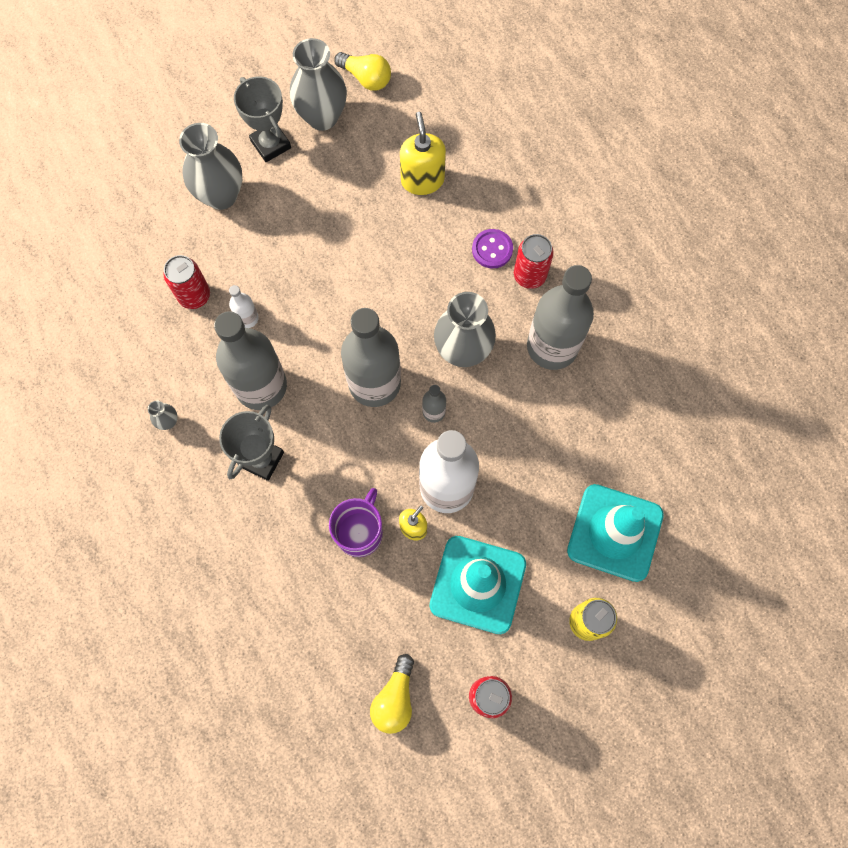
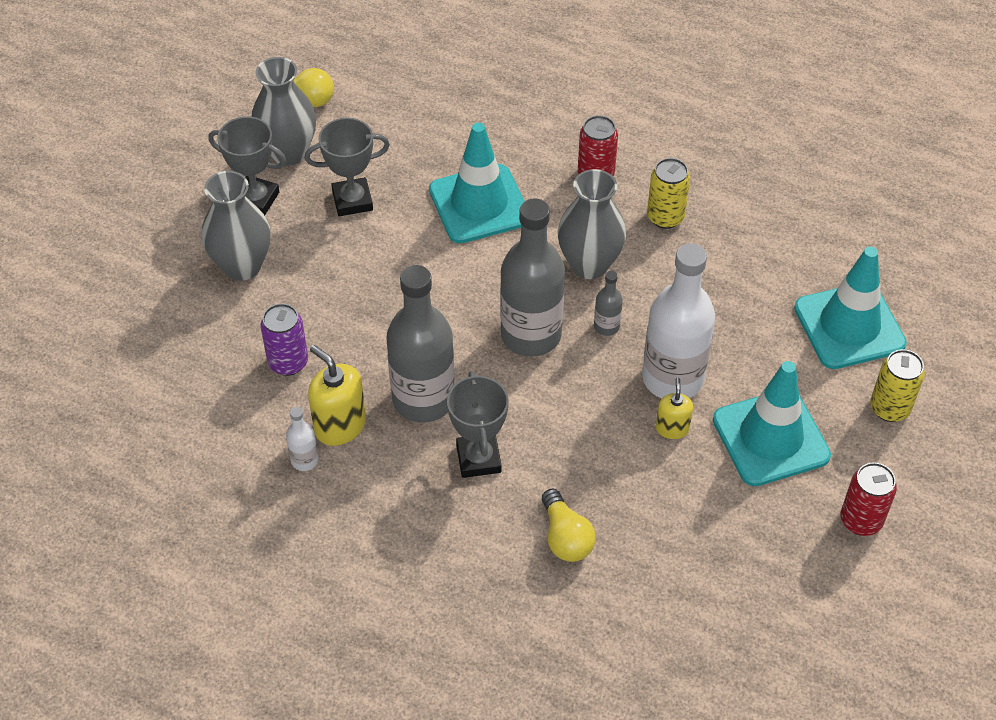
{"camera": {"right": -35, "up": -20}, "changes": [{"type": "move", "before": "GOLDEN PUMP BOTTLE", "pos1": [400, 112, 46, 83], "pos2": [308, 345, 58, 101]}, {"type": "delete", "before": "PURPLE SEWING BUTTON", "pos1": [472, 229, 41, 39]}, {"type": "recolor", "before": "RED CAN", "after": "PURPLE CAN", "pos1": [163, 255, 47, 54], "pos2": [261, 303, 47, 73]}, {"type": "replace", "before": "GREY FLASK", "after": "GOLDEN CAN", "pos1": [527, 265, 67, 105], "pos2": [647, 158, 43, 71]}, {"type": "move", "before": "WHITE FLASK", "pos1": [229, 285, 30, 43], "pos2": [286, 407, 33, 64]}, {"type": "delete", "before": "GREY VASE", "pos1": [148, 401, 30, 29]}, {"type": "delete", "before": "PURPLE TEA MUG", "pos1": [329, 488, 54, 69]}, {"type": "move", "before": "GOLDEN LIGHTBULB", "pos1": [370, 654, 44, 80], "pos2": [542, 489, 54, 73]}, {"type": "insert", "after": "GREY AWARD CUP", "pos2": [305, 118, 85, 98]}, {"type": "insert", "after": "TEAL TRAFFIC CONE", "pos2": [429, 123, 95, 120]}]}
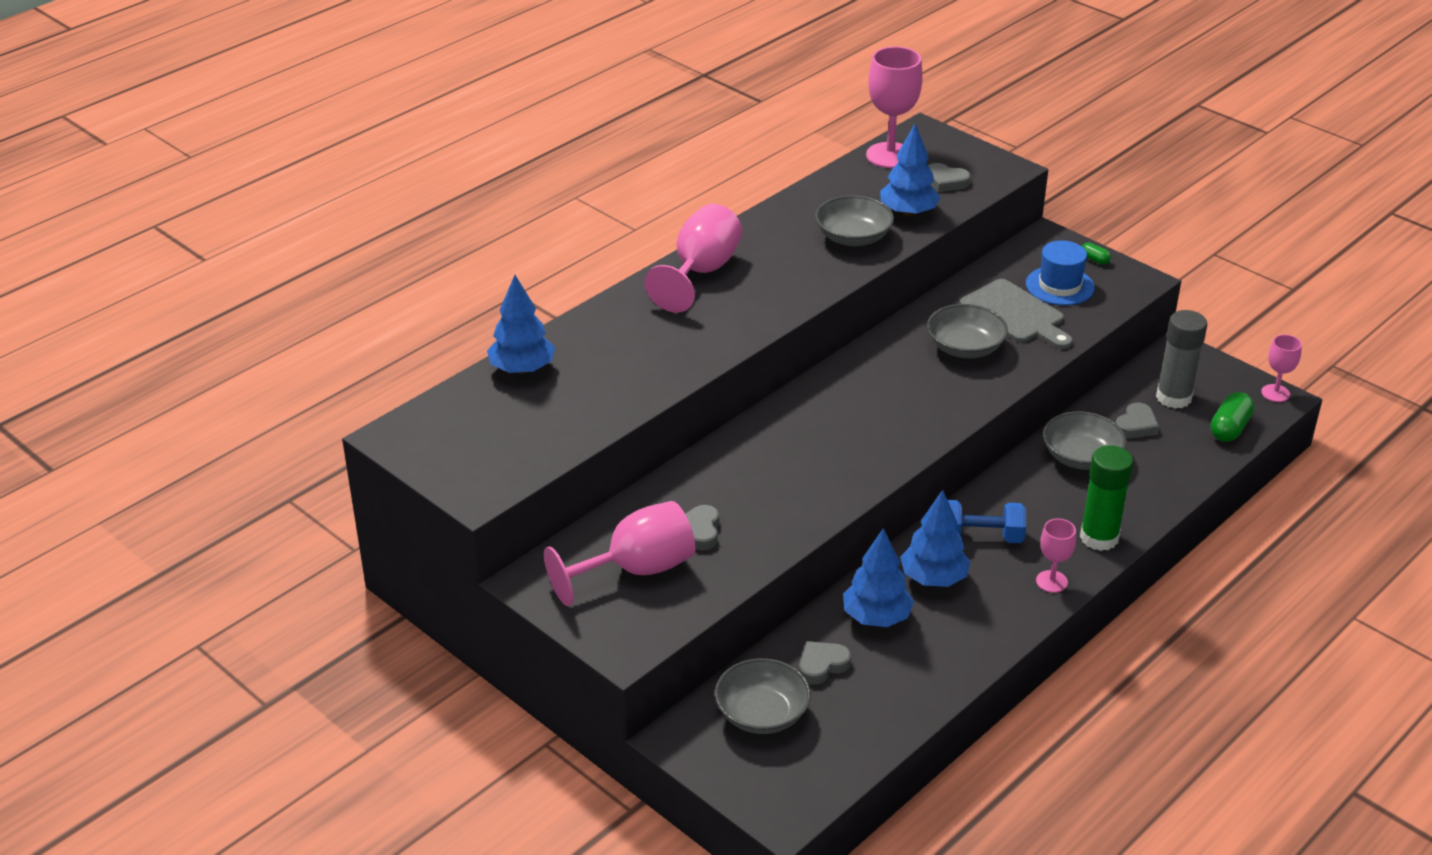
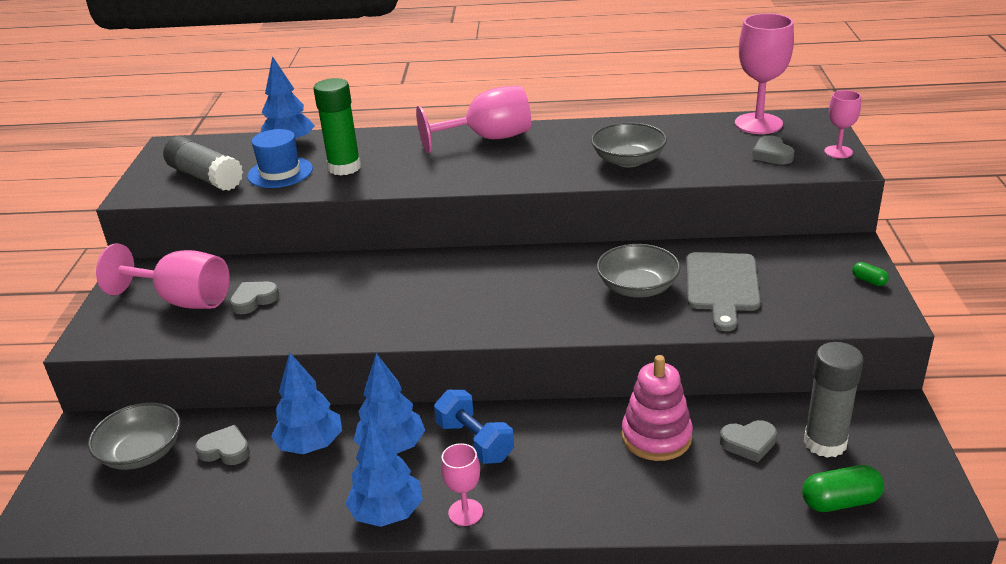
{"camera": {"right": 50, "up": -5}, "changes": [{"type": "move", "before": "ROYAL BLUE FIR TREE", "pos1": [880, 123, 61, 94], "pos2": [345, 417, 78, 110]}, {"type": "move", "before": "ROYAL BLUE TALL HAT", "pos1": [1026, 241, 69, 64], "pos2": [247, 129, 66, 59]}, {"type": "rotate", "before": "LEAF-GREEN CAPSULE", "pos1": [1082, 243, 29, 21], "pos2": [852, 262, 37, 24], "turn": -45}, {"type": "move", "before": "ROSE-PINK CHALICE", "pos1": [1261, 335, 41, 67], "pos2": [824, 90, 37, 68]}, {"type": "replace", "before": "GREY SERVING BOWL", "after": "ROSE-PINK RING STACKER", "pos1": [1043, 411, 83, 59], "pos2": [622, 355, 71, 106]}, {"type": "move", "before": "LEAF-GREEN GLUE", "pos1": [1080, 445, 53, 106], "pos2": [313, 78, 48, 98]}, {"type": "insert", "after": "GREY GLUE", "pos2": [163, 136, 80, 55]}]}
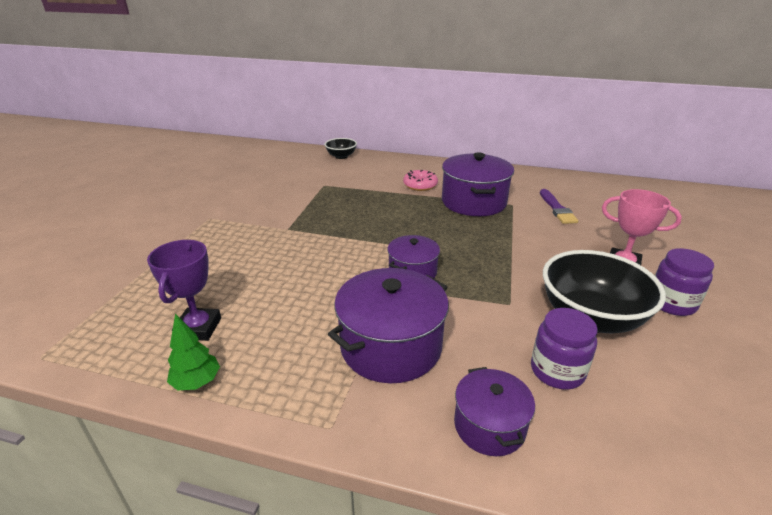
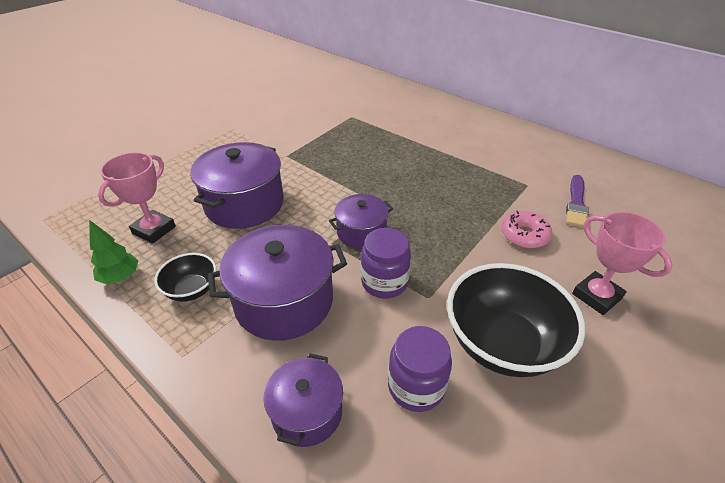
{"camera": {"right": 25, "up": 10}, "changes": [{"type": "move", "before": "JET-BLACK SERVING BOWL", "pos1": [325, 138, 32, 21], "pos2": [154, 253, 62, 49]}, {"type": "move", "before": "PURPLE STOCKPOT", "pos1": [442, 152, 72, 64], "pos2": [191, 142, 93, 87]}, {"type": "move", "before": "ROSE-PINK GLAZED DONUT", "pos1": [403, 170, 35, 21], "pos2": [501, 211, 51, 37]}, {"type": "recolor", "before": "PURPLE AWARD CUP", "after": "ROSE-PINK AWARD CUP", "pos1": [147, 240, 74, 101], "pos2": [98, 152, 78, 92]}, {"type": "move", "before": "PURPLE PRESERVE JAR", "pos1": [655, 248, 59, 68], "pos2": [361, 228, 50, 70]}]}
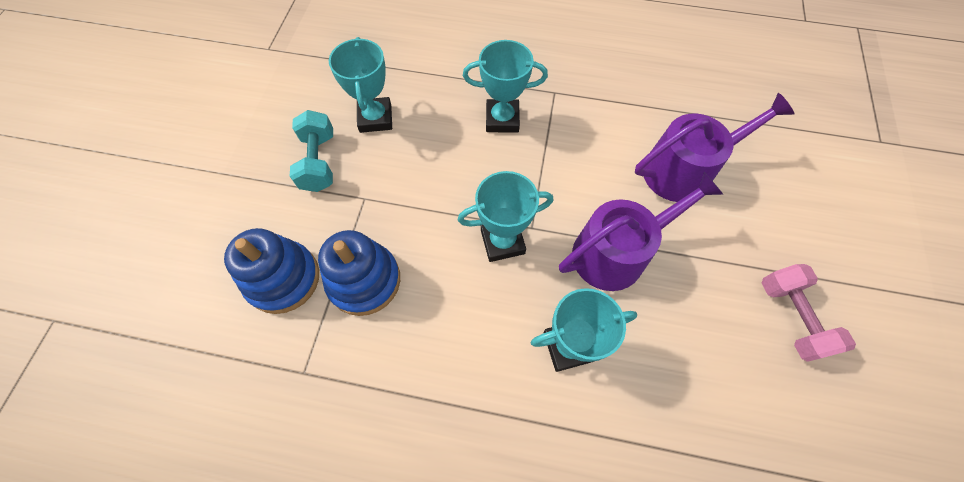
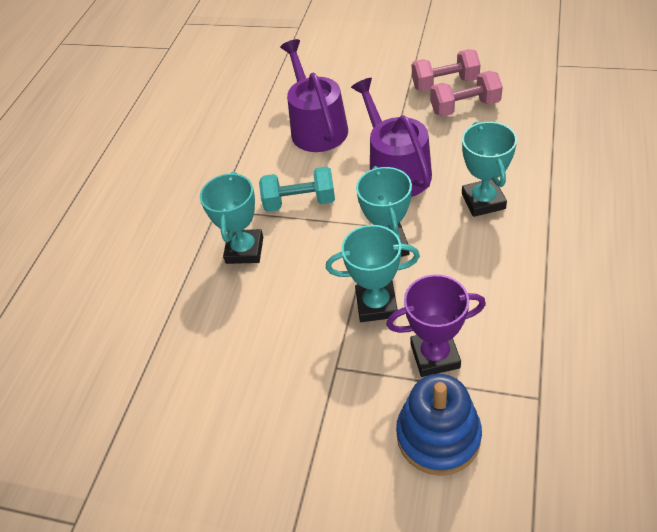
{"camera": {"right": -80, "up": -15}, "changes": [{"type": "move", "before": "TEAL AWARD CUP", "pos1": [329, 37, 63, 96], "pos2": [326, 225, 94, 97]}, {"type": "move", "before": "TEAL HAND WEIGHT", "pos1": [290, 110, 43, 82], "pos2": [259, 167, 76, 45]}, {"type": "replace", "before": "ROYAL BLUE RING STACKER", "after": "PURPLE AWARD CUP", "pos1": [318, 230, 82, 86], "pos2": [386, 274, 100, 103]}, {"type": "insert", "after": "ROSE-PINK HAND WEIGHT", "pos2": [430, 71, 73, 46]}]}
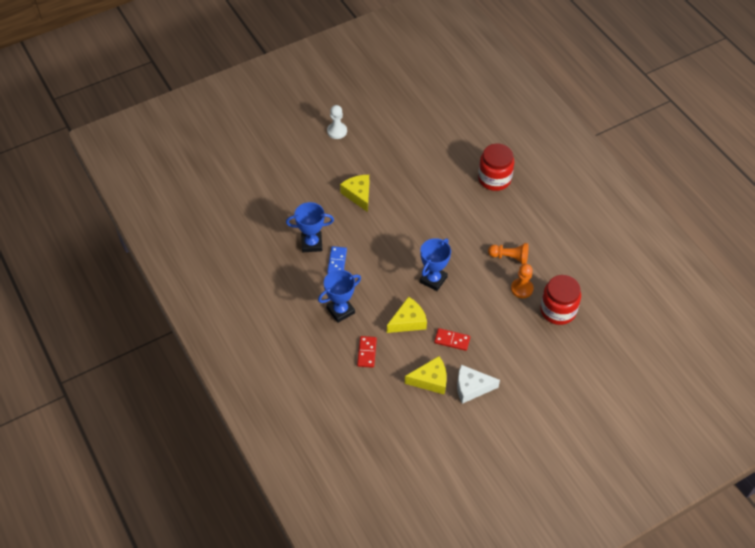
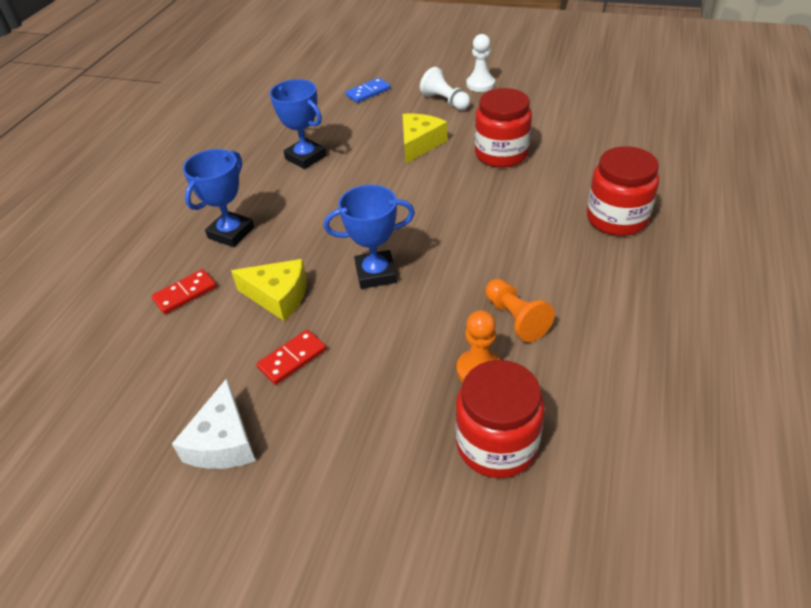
{"camera": {"right": 50, "up": -10}, "changes": [{"type": "move", "before": "ROYAL BLUE DOMINO PIECE", "pos1": [327, 246, 20, 27], "pos2": [346, 78, 45, 25]}, {"type": "rotate", "before": "ROYAL BLUE AWARD CUP", "pos1": [318, 270, 43, 53], "pos2": [183, 149, 72, 98], "turn": -75}, {"type": "rotate", "before": "RED DOMINO PIECE", "pos1": [434, 328, 36, 23], "pos2": [256, 330, 70, 55], "turn": 75}, {"type": "delete", "before": "GOLDEN CHEESE WEDGE", "pos1": [405, 356, 42, 38]}, {"type": "rotate", "before": "WHITE CHEESE WEDGE", "pos1": [457, 365, 43, 39], "pos2": [172, 378, 84, 91], "turn": -135}, {"type": "insert", "after": "WHITE GAME PAWN", "pos2": [420, 67, 51, 43]}, {"type": "insert", "after": "RED PRESERVE JAR", "pos2": [475, 88, 57, 80]}]}
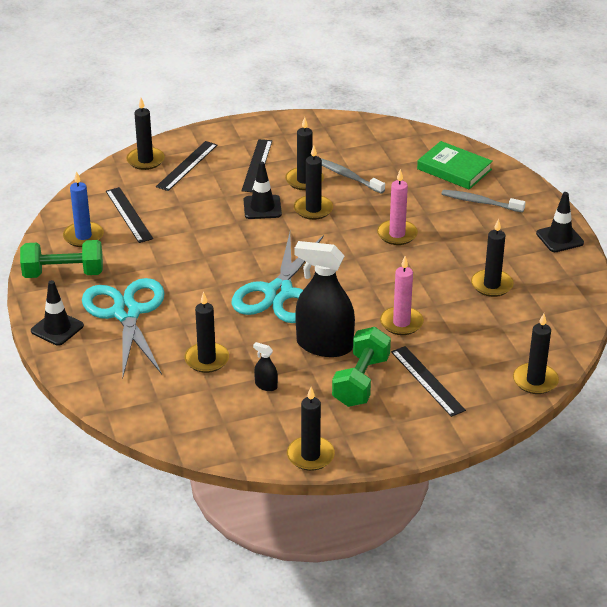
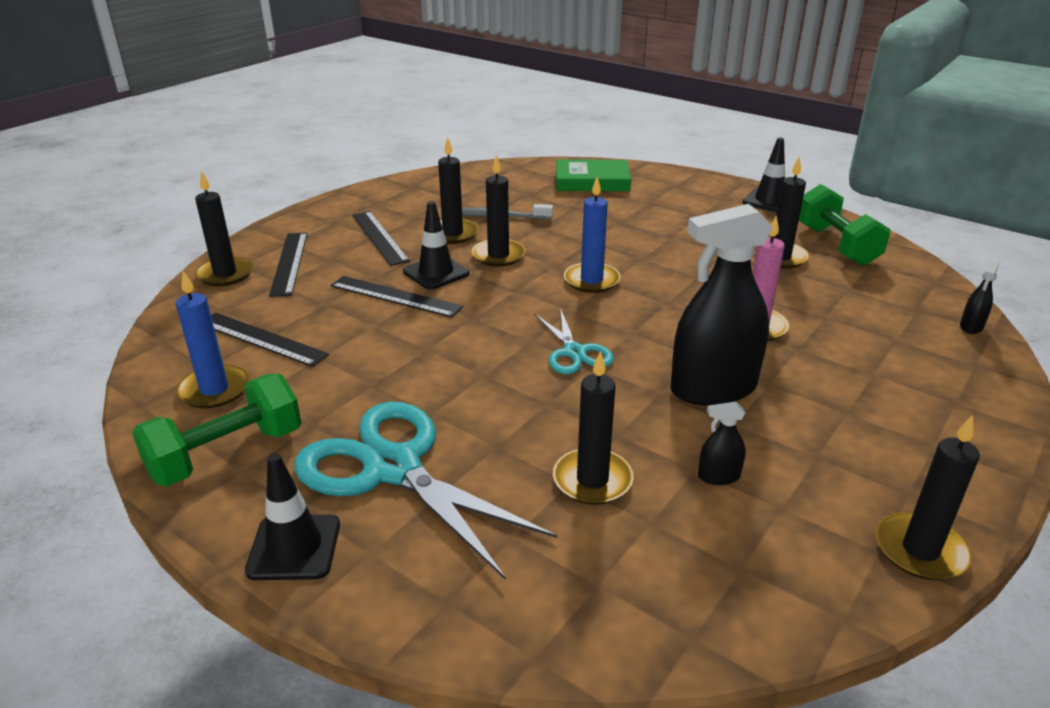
{"camera": {"right": -35, "up": -5}, "changes": [{"type": "delete", "before": "ROSE-PINK WAX CANDLE", "pos1": [377, 169, 41, 76]}, {"type": "delete", "before": "GREY TOOTH BRUSH", "pos1": [441, 190, 84, 22]}, {"type": "resize", "before": "TEAL SCISSORS", "pos1": [232, 233, 92, 90], "pos2": [535, 308, 79, 66], "scale": 0.52}, {"type": "replace", "before": "JET-BLACK WAX CANDLE", "after": "JET-BLACK SPRAY CLEANER", "pos1": [513, 313, 46, 81], "pos2": [960, 261, 39, 73]}, {"type": "move", "before": "LEAF-GREEN HAND WEIGHT", "pos1": [332, 327, 59, 80], "pos2": [799, 184, 92, 82]}, {"type": "move", "before": "JET-BLACK STRAIGHTEDGE", "pos1": [391, 346, 75, 71], "pos2": [331, 276, 132, 42]}, {"type": "insert", "after": "ROYAL BLUE WAX CANDLE", "pos2": [564, 177, 57, 116]}]}
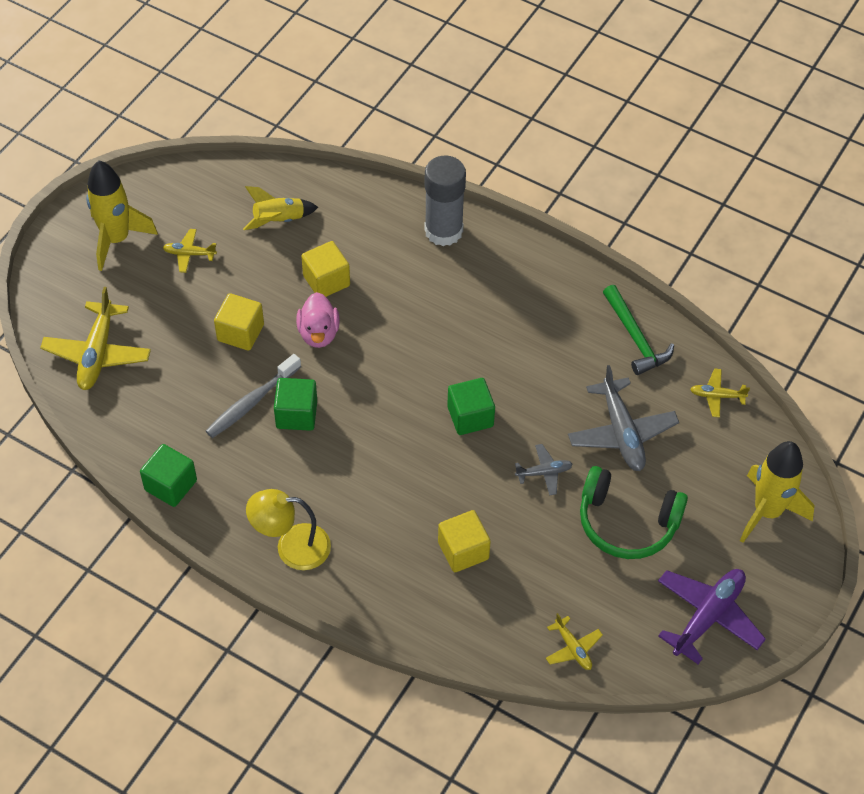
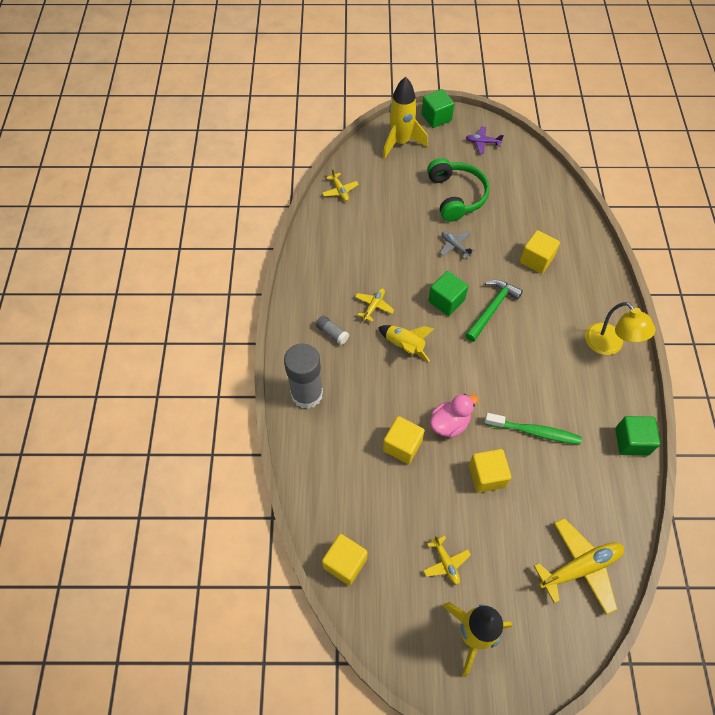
{"camera": {"right": -120, "up": 5}, "changes": [{"type": "move", "before": "GOLDEN TOY ROCKET", "pos1": [243, 186, 75, 44], "pos2": [378, 325, 56, 37]}, {"type": "move", "before": "LEAF-GREEN CLAW HAMMER", "pos1": [603, 285, 71, 90], "pos2": [465, 280, 58, 62]}, {"type": "recolor", "before": "GREY TOOTH BRUSH", "after": "LEAF-GREEN TOOTH BRUSH", "pos1": [206, 354, 95, 84], "pos2": [485, 413, 97, 31]}, {"type": "delete", "before": "GREY AEROPLANE", "pos1": [568, 365, 111, 106]}, {"type": "move", "before": "LEAF-GREEN BLOCK", "pos1": [274, 378, 43, 53], "pos2": [421, 89, 33, 39]}, {"type": "resize", "before": "PURPLE AEROPLANE", "pos1": [658, 569, 108, 95], "pos2": [466, 127, 38, 27], "scale": 0.52}, {"type": "move", "before": "GOLDEN AEROPLANE", "pos1": [546, 613, 57, 57], "pos2": [355, 288, 39, 34]}, {"type": "insert", "after": "GREY GLUE", "pos2": [316, 315, 33, 30]}, {"type": "insert", "after": "GOLDEN BLOCK", "pos2": [322, 534, 46, 51]}]}
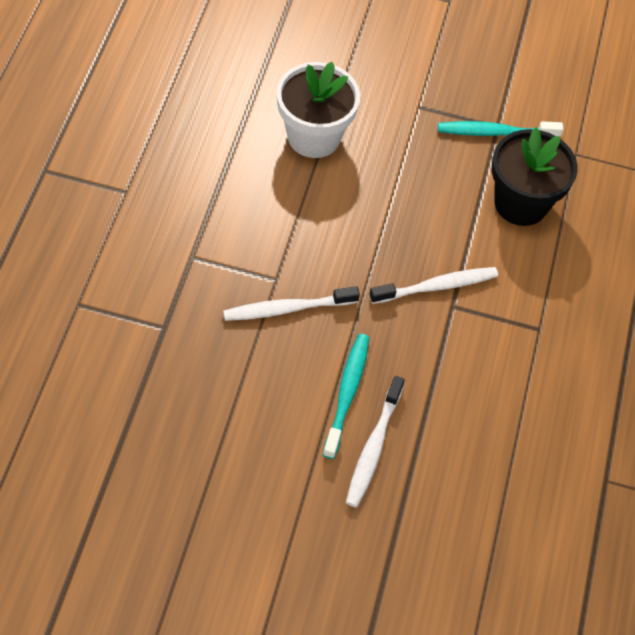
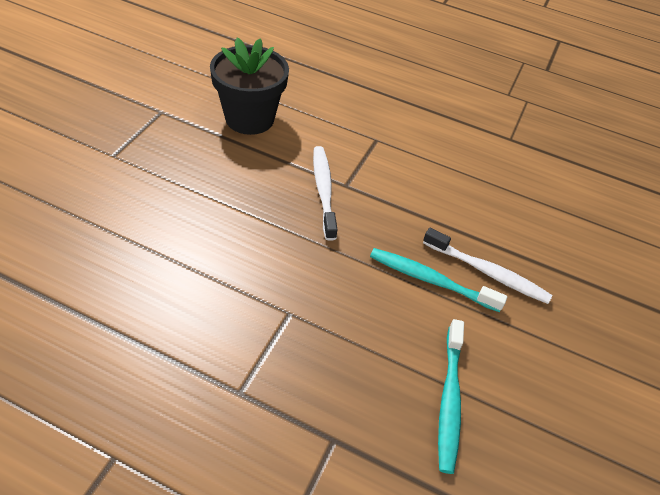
{"camera": {"right": -80, "up": -10}, "changes": [{"type": "delete", "before": "WHITE PLANT POT", "pos1": [277, 62, 83, 96]}, {"type": "move", "before": "TEAL TOOTH BRUSH", "pos1": [438, 121, 125, 16], "pos2": [438, 319, 26, 155]}, {"type": "delete", "before": "WHITE TOOTH BRUSH", "pos1": [223, 286, 137, 35]}]}
